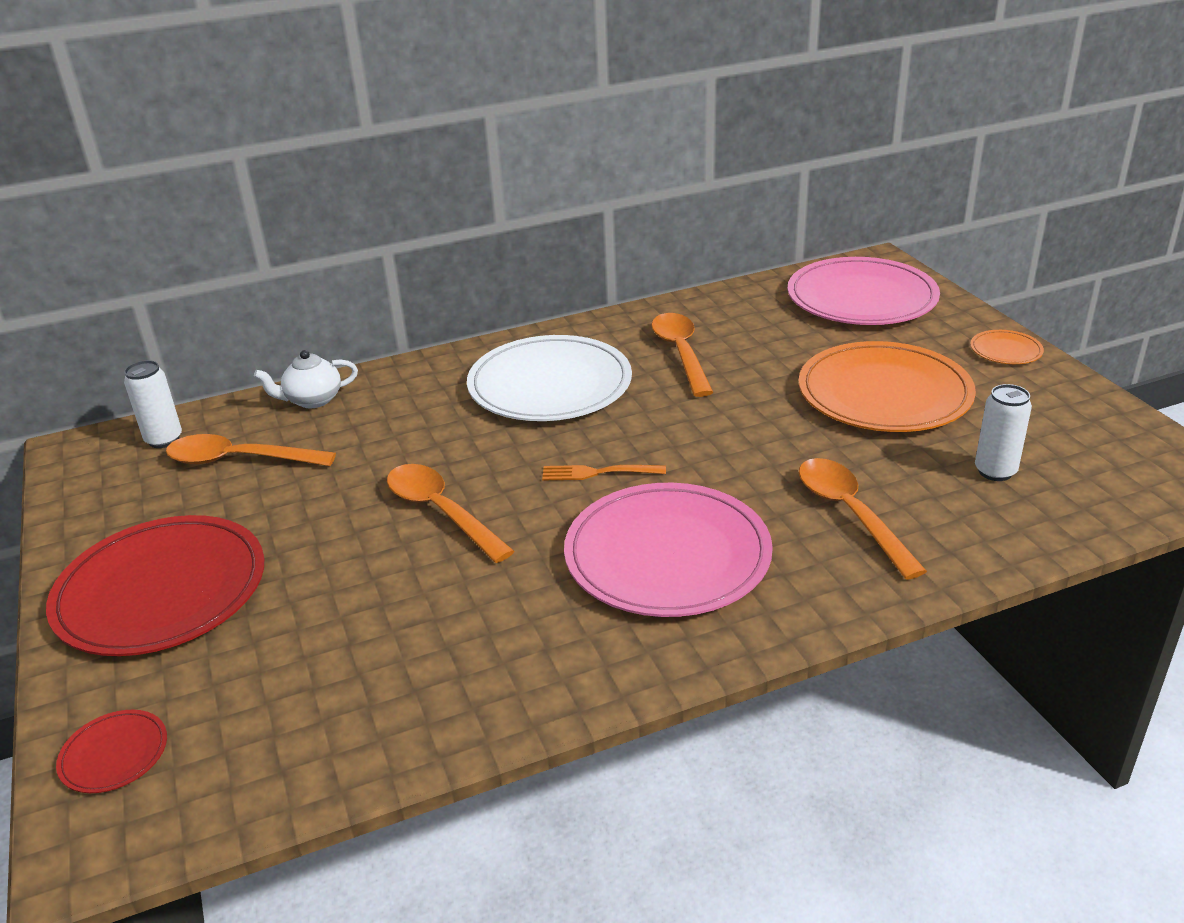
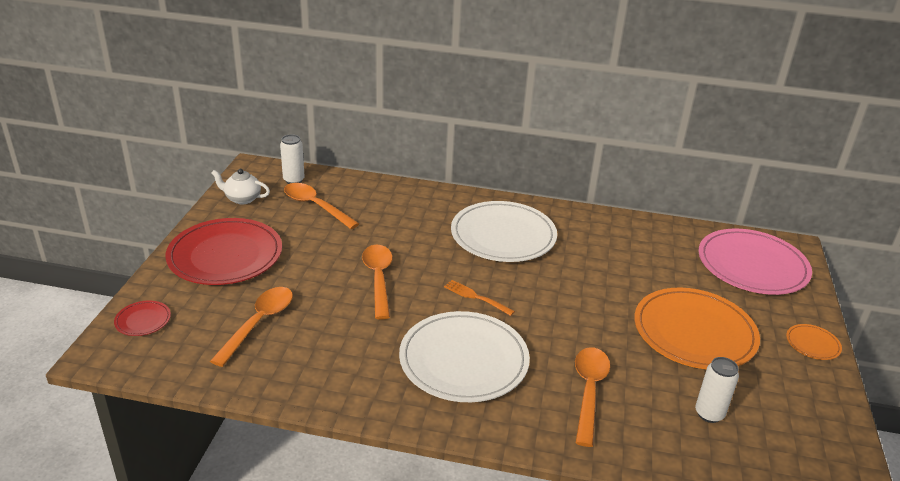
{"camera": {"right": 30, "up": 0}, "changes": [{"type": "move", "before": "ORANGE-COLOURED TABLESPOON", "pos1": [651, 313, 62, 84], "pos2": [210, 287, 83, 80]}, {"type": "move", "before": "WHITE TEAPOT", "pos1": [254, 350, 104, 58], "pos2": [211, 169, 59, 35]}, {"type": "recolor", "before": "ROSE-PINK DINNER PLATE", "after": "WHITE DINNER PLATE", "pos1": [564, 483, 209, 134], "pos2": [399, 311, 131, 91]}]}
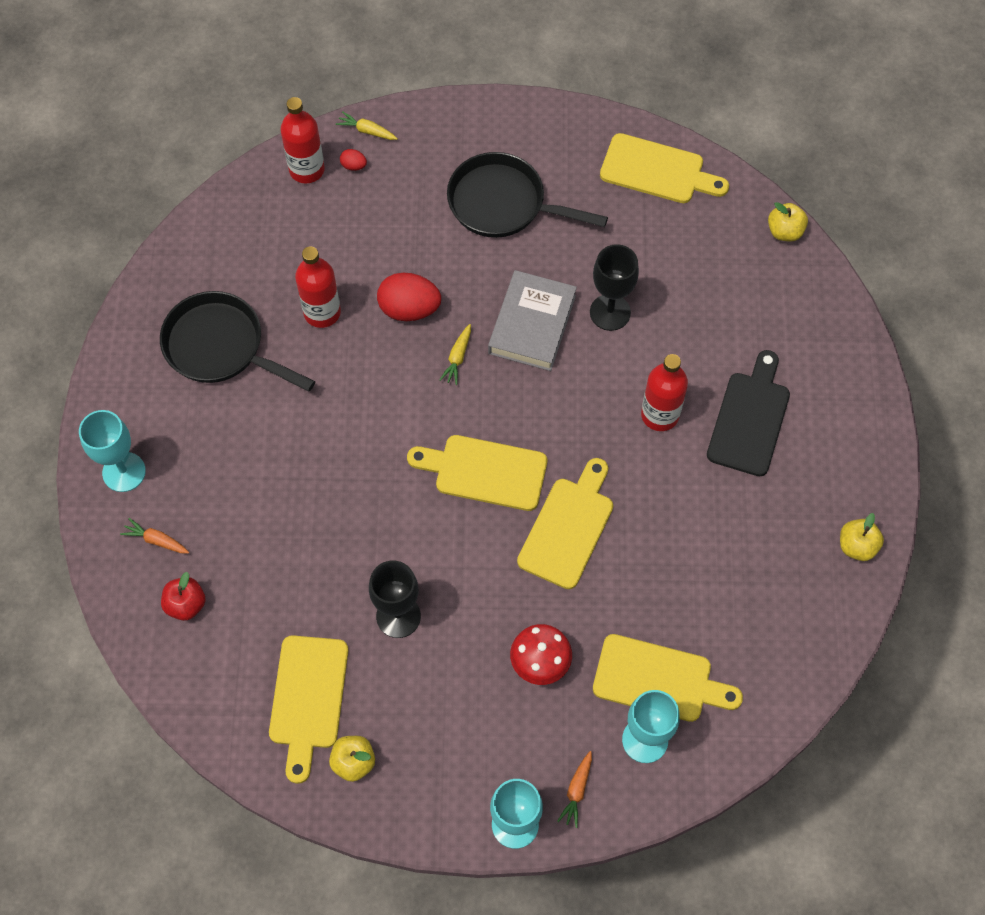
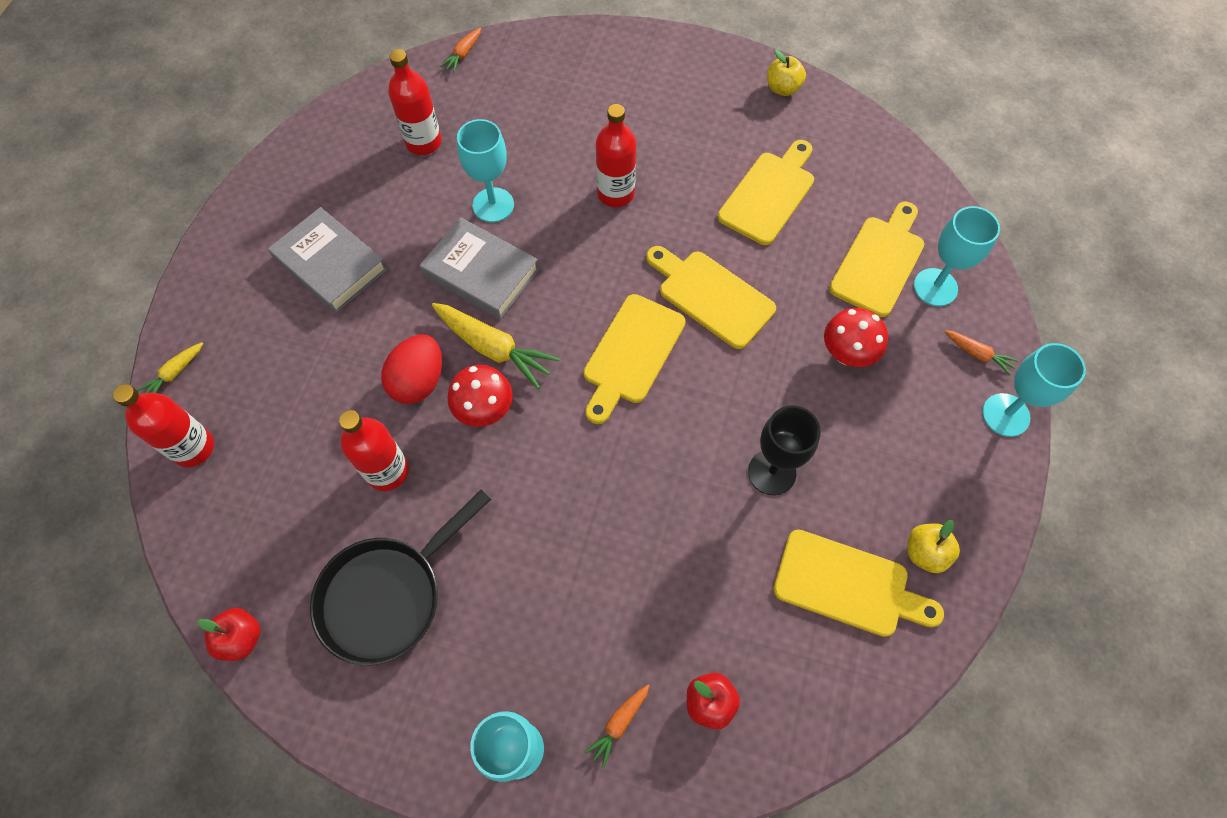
{"camera": {"right": -75, "up": 0}, "changes": [{"type": "move", "before": "GOLDEN BREAD BOARD", "pos1": [600, 133, 129, 70], "pos2": [718, 140, 96, 105]}, {"type": "delete", "before": "RED EGG SHAPE", "pos1": [340, 149, 27, 22]}, {"type": "replace", "before": "JET-BLACK FRYING PAN", "after": "GREY HARDBACK", "pos1": [447, 152, 161, 86], "pos2": [268, 207, 119, 106]}, {"type": "replace", "before": "GOLDEN TOY APPLE", "after": "ORANGE-COLOURED ROOT VEGETABLE", "pos1": [768, 202, 40, 39], "pos2": [440, 28, 41, 44]}, {"type": "recolor", "before": "JET-BLACK CHALICE", "after": "TEAL CHALICE", "pos1": [590, 244, 49, 87], "pos2": [457, 119, 57, 103]}, {"type": "resize", "before": "GOLDEN ROOT VEGETABLE", "pos1": [440, 324, 31, 61], "pos2": [432, 303, 128, 86], "scale": 1.92}, {"type": "delete", "before": "JET-BLACK BREAD BOARD", "pos1": [707, 350, 83, 126]}, {"type": "insert", "after": "RED FLASK", "pos2": [388, 49, 54, 106]}, {"type": "insert", "after": "RED FUNGUS", "pos2": [448, 365, 65, 62]}, {"type": "insert", "after": "RED TOY APPLE", "pos2": [197, 608, 64, 53]}]}
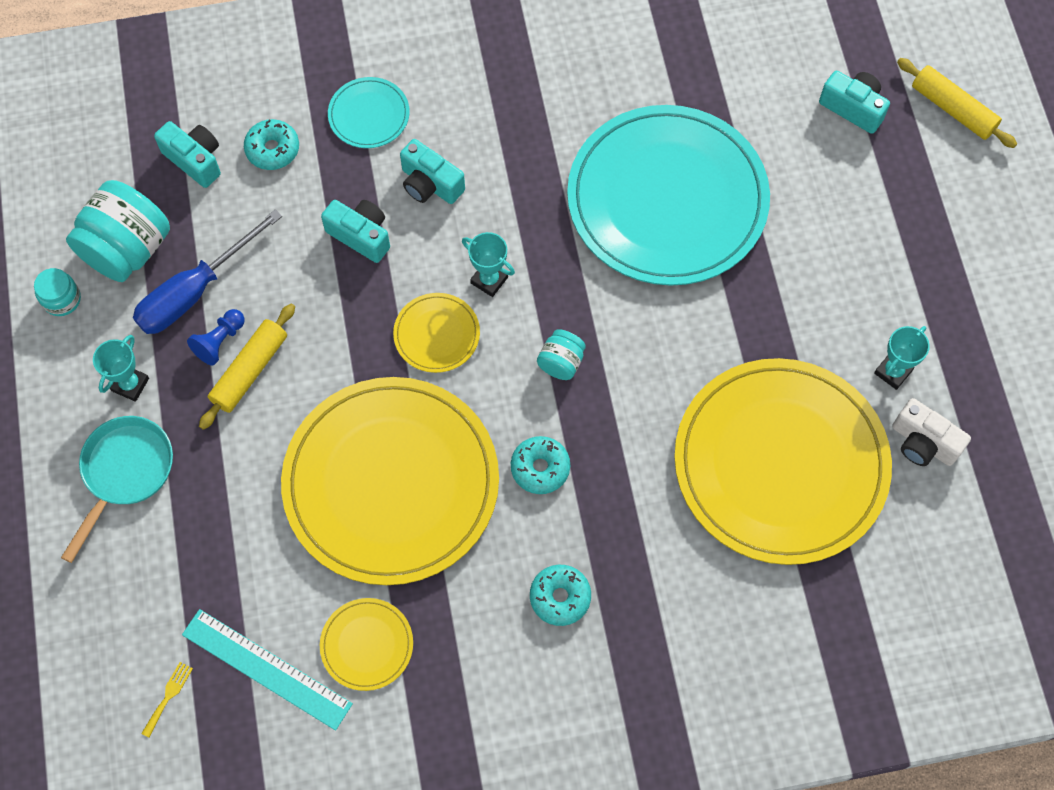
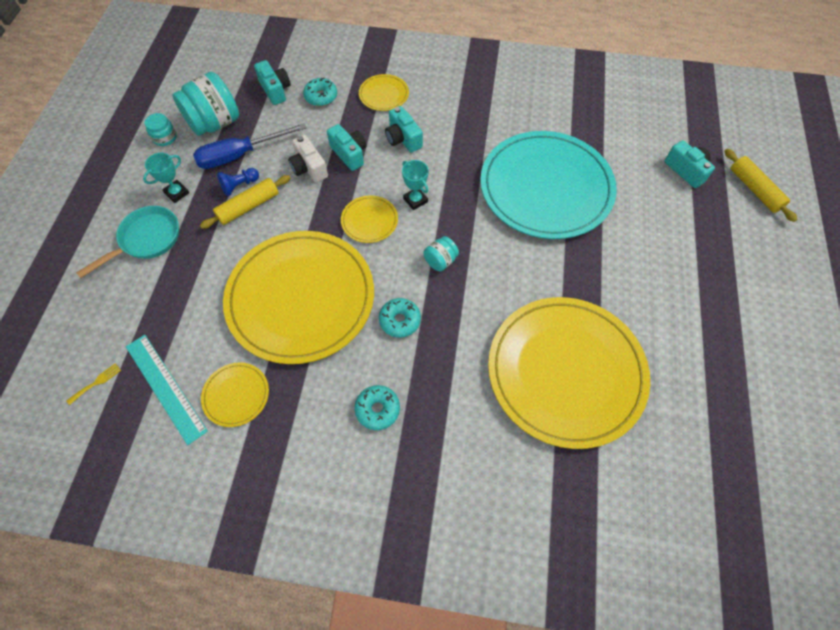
{"camera": {"right": 20, "up": -5}, "changes": [{"type": "recolor", "before": "TEAL DINNER PLATE", "after": "GOLDEN DINNER PLATE", "pos1": [328, 77, 82, 71], "pos2": [359, 74, 50, 37]}, {"type": "delete", "before": "TEAL AWARD CUP", "pos1": [874, 326, 56, 64]}, {"type": "move", "before": "WHITE COMPACT CAMERA", "pos1": [892, 398, 79, 68], "pos2": [288, 135, 40, 48]}]}
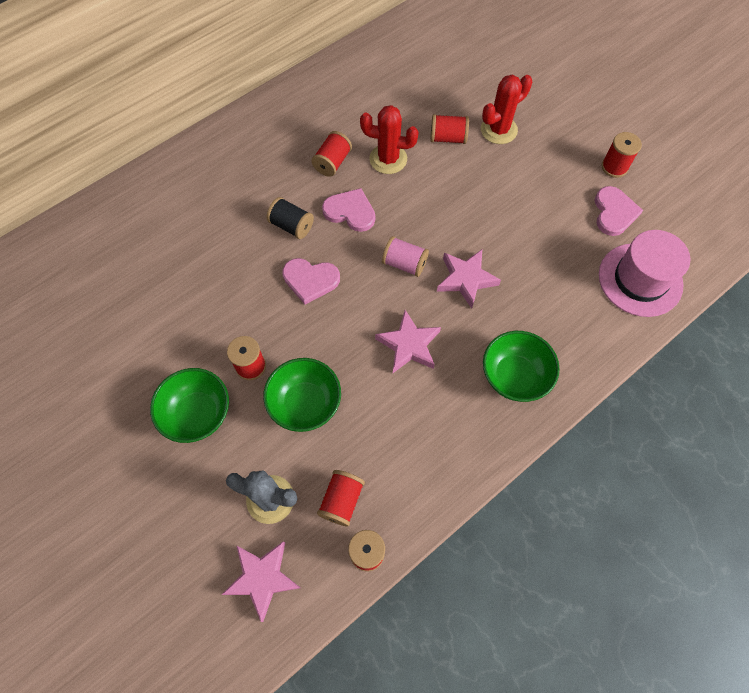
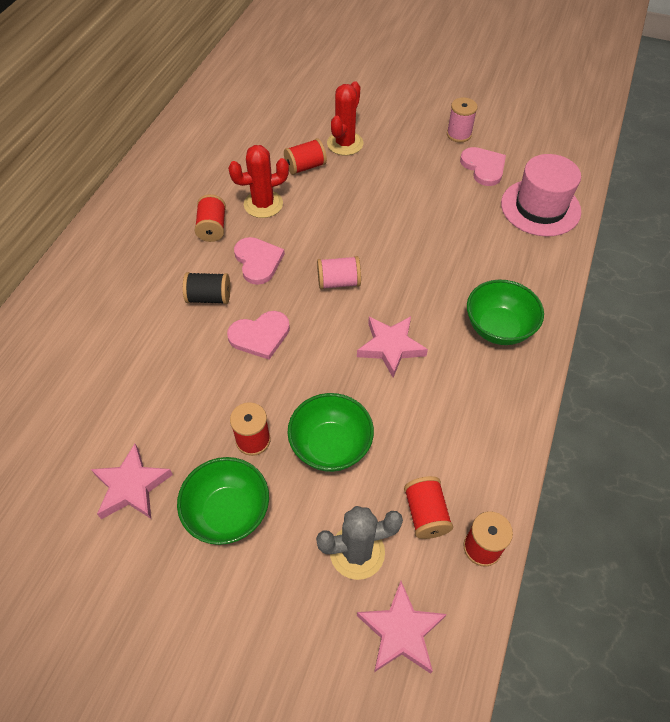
{"camera": {"right": -30, "up": -10}, "changes": [{"type": "recolor", "before": "RED BOBBIN", "after": "ROSE-PINK BOBBIN", "pos1": [602, 132, 40, 46], "pos2": [447, 98, 31, 45]}, {"type": "rotate", "before": "ROSE-PINK HEART SHAPE", "pos1": [322, 188, 53, 44], "pos2": [234, 237, 51, 48], "turn": 75}, {"type": "move", "before": "ROSE-PINK FIVE-POINTED STAR", "pos1": [437, 250, 64, 59], "pos2": [91, 444, 82, 75]}]}
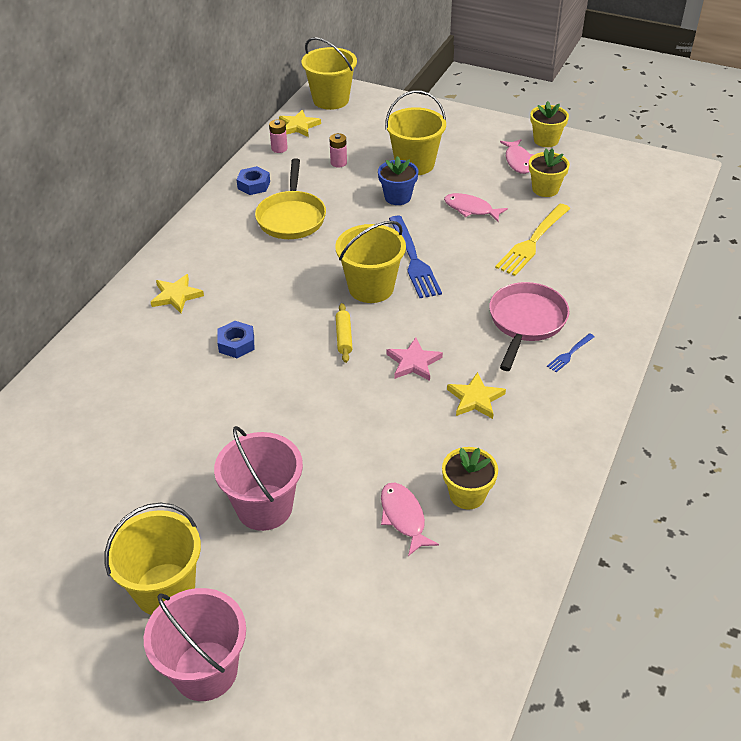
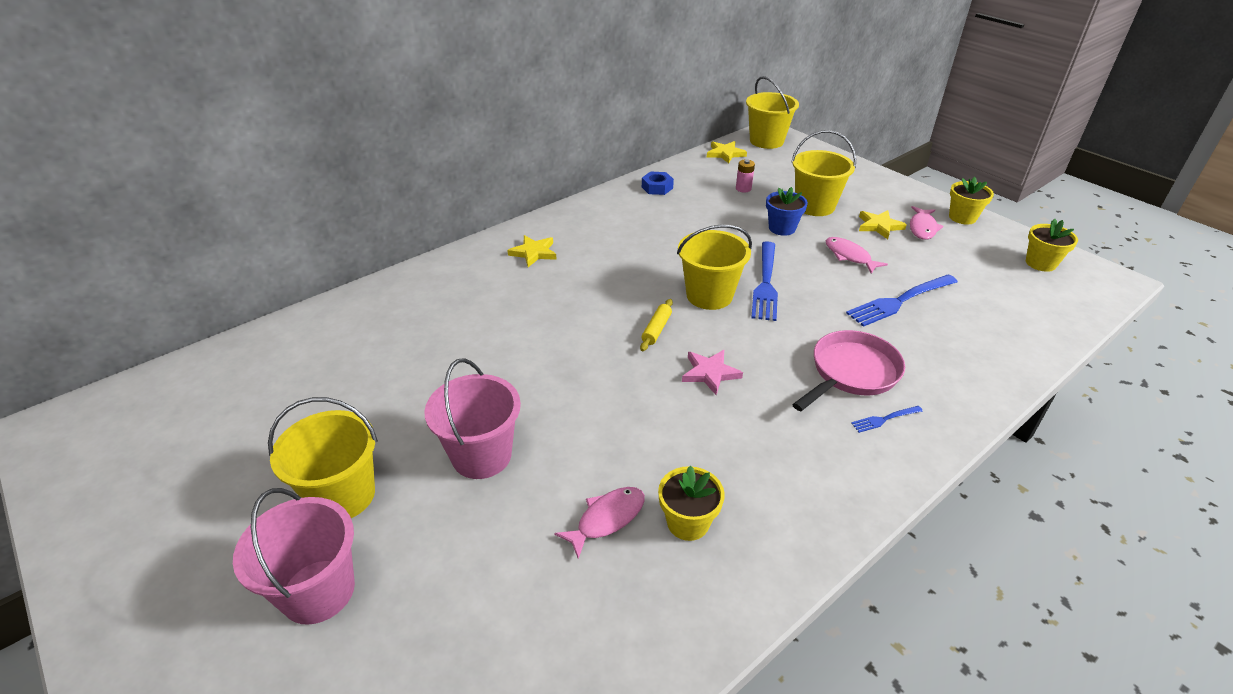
{"camera": {"right": 25, "up": -5}, "changes": [{"type": "delete", "before": "ROSE-PINK POWER CELL", "pos1": [269, 119, 19, 34]}, {"type": "move", "before": "GOLDEN PLANT POT", "pos1": [529, 148, 41, 49], "pos2": [1026, 219, 52, 53]}, {"type": "delete", "before": "GOLDEN FRYING PAN", "pos1": [255, 159, 71, 80]}, {"type": "recolor", "before": "GOLDEN DINNER FORK", "after": "ROYAL BLUE DINNER FORK", "pos1": [495, 204, 75, 72], "pos2": [846, 274, 112, 53]}, {"type": "delete", "before": "ROYAL BLUE NUT", "pos1": [217, 321, 37, 37]}, {"type": "move", "before": "GOLDEN FIVE-POINTED STAR", "pos1": [447, 372, 59, 47], "pos2": [859, 210, 48, 29]}, {"type": "rotate", "before": "ROSE-PINK FISH FIGURE", "pos1": [381, 483, 58, 73], "pos2": [554, 487, 91, 72], "turn": 45}]}
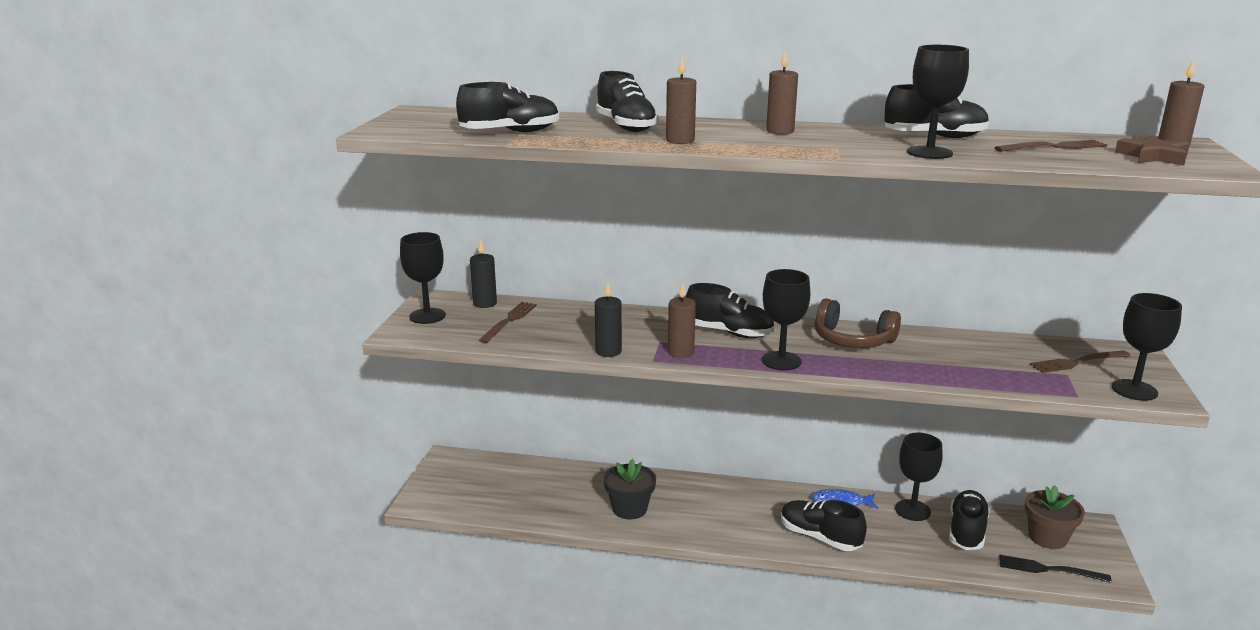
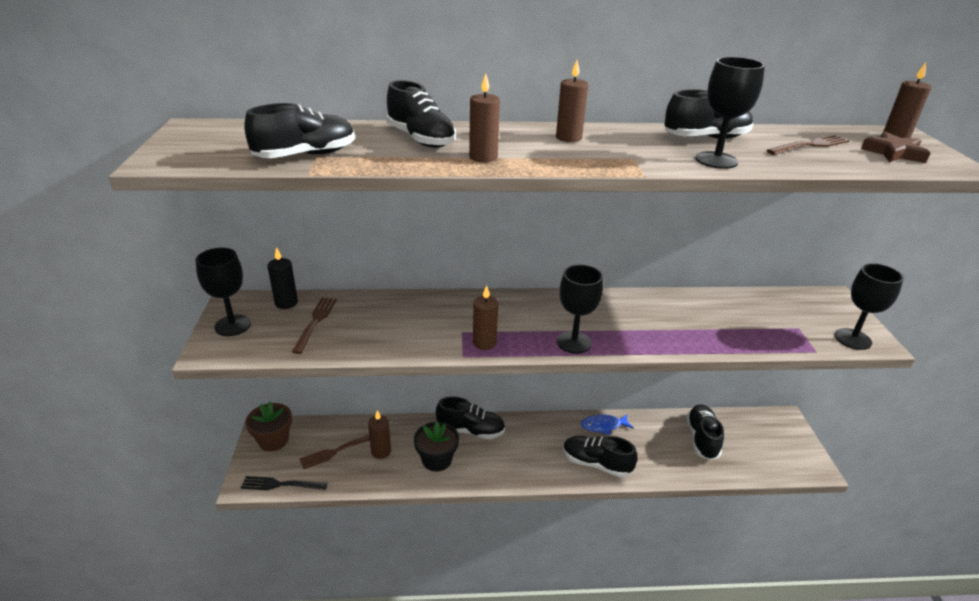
{"camera": {"right": -15, "up": 10}, "changes": [{"type": "delete", "before": "JET-BLACK WAX CANDLE", "pos1": [595, 282, 27, 75]}, {"type": "move", "before": "JET-BLACK SNEAKER", "pos1": [686, 283, 88, 55], "pos2": [436, 396, 69, 43]}, {"type": "delete", "before": "DARK BROWN HEADPHONES", "pos1": [815, 298, 86, 50]}, {"type": "move", "before": "DARK BROWN DINNER FORK", "pos1": [1030, 351, 101, 22], "pos2": [300, 435, 70, 34]}, {"type": "delete", "before": "JET-BLACK CHALICE", "pos1": [895, 433, 47, 88]}, {"type": "move", "before": "DARK BROWN PLANT POT", "pos1": [1025, 485, 60, 64], "pos2": [245, 401, 47, 50]}, {"type": "move", "before": "JET-BLACK DINNER FORK", "pos1": [999, 555, 112, 28], "pos2": [241, 476, 87, 14]}, {"type": "insert", "after": "DARK BROWN WAX CANDLE", "pos2": [368, 410, 23, 49]}]}
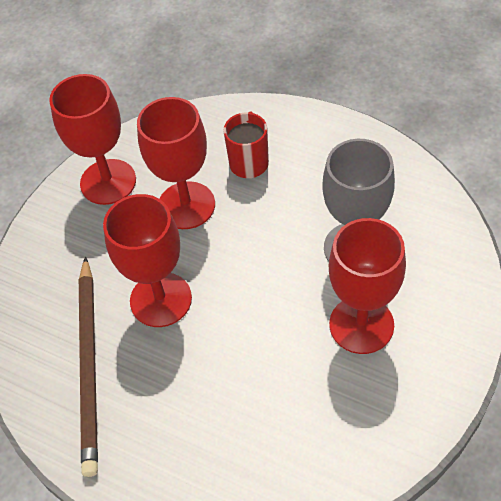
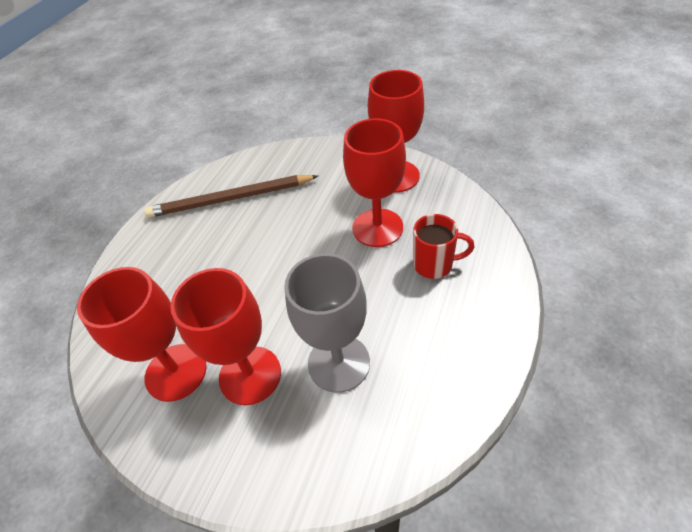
{"camera": {"right": 85, "up": -5}, "changes": [{"type": "move", "before": "RED CHALICE", "pos1": [103, 194, 89, 133], "pos2": [77, 267, 130, 135]}]}
